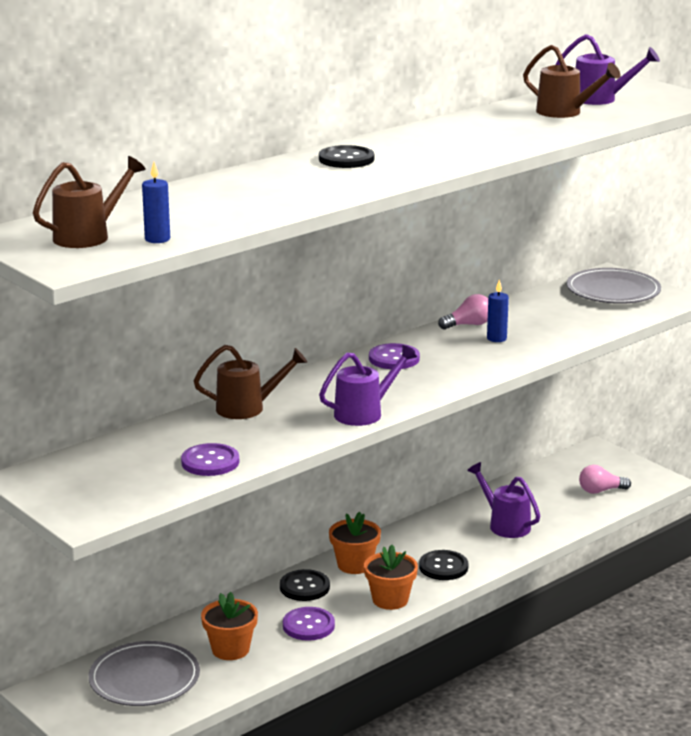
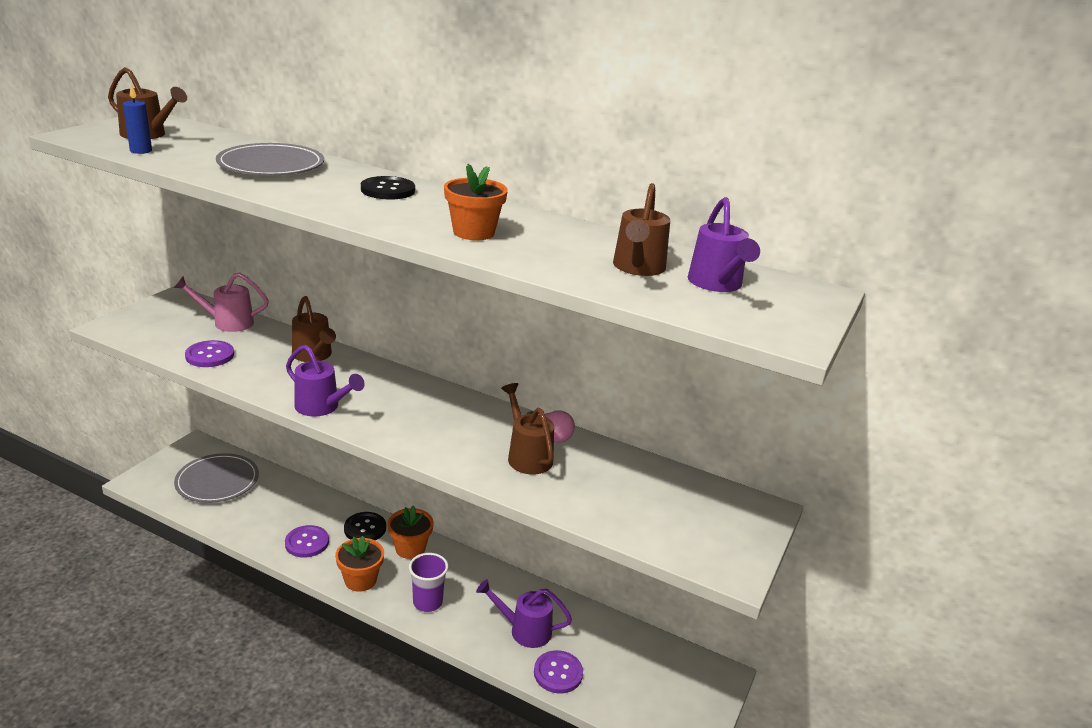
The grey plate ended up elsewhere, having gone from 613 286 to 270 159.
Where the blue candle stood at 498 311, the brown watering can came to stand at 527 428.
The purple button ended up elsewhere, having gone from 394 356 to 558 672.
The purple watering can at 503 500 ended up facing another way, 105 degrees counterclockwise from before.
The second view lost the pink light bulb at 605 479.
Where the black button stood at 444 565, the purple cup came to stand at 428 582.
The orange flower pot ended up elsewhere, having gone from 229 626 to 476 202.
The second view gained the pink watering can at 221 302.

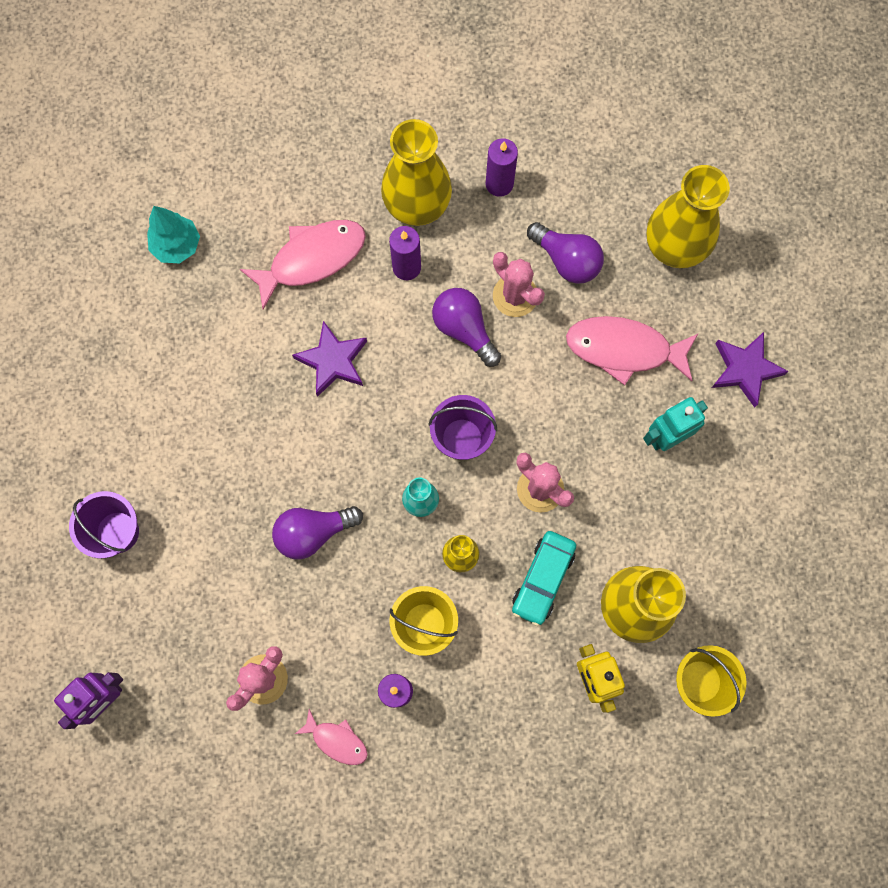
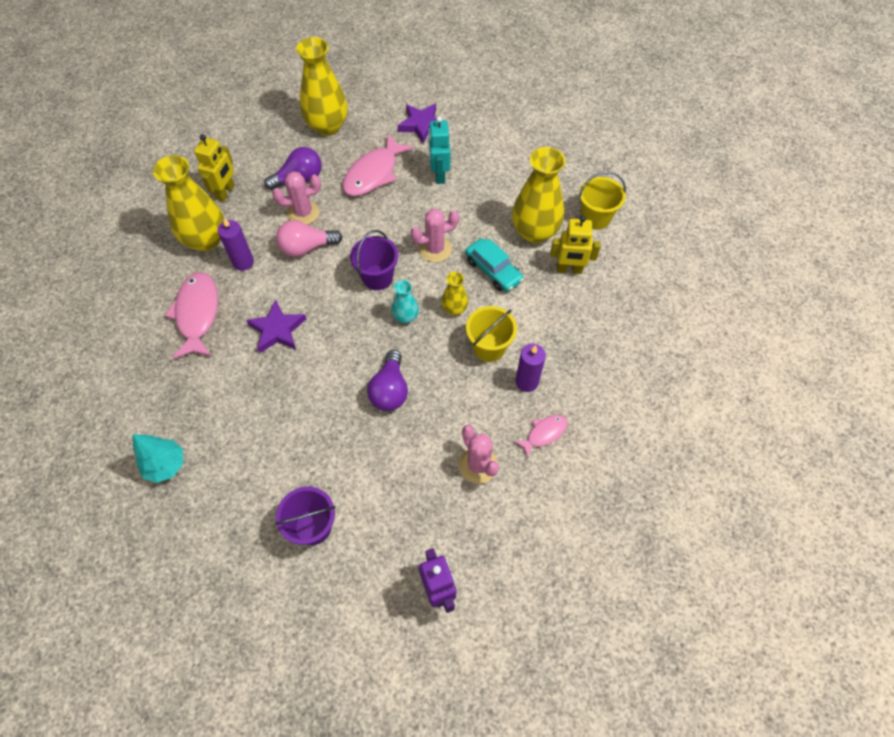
Where the purple candle stood at 502 167, the yellow robot came to stand at 214 168.
The turquoise tree ended up elsewhere, having gone from 173 234 to 158 458.
What was the purple light bulb at 466 327 turned into the pink light bulb at 309 238.

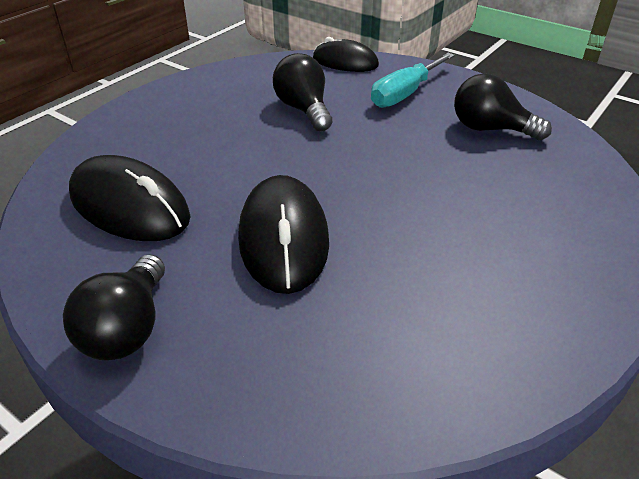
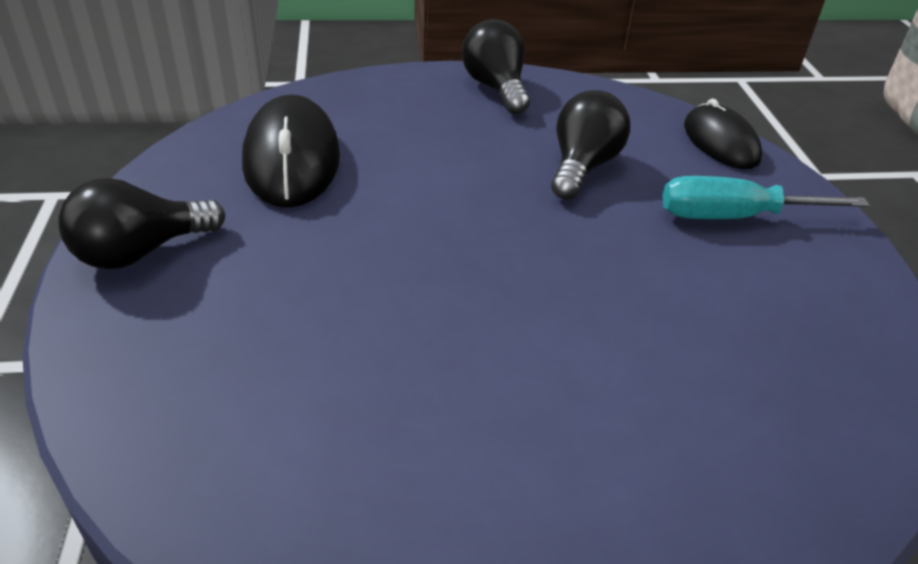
The black light bulb ended up elsewhere, having gone from 503 106 to 496 67.
The second view lost the black mouse at 283 234.

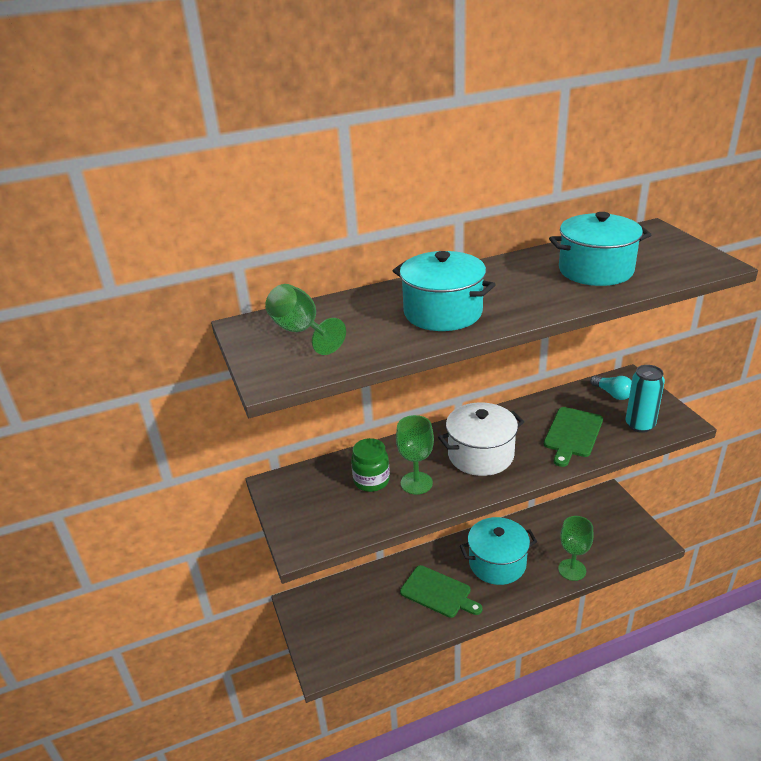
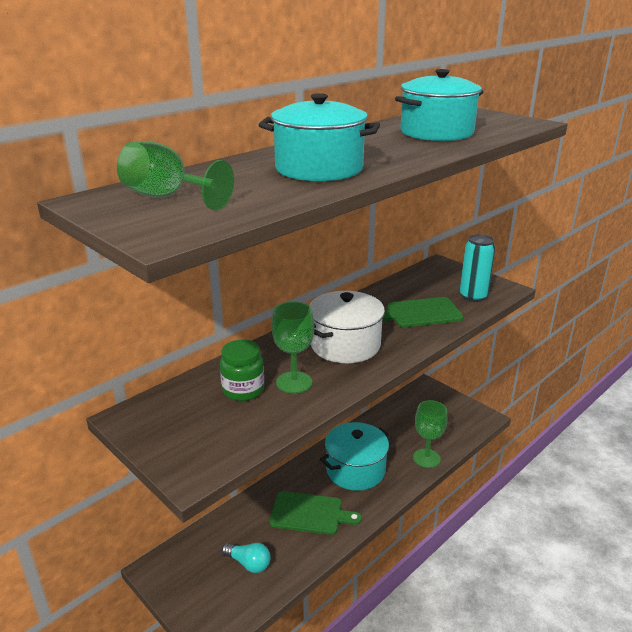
The turquoise light bulb ended up elsewhere, having gone from 611 387 to 246 558.
The green cutting board at 573 437 ended up facing another way, 75 degrees clockwise from before.

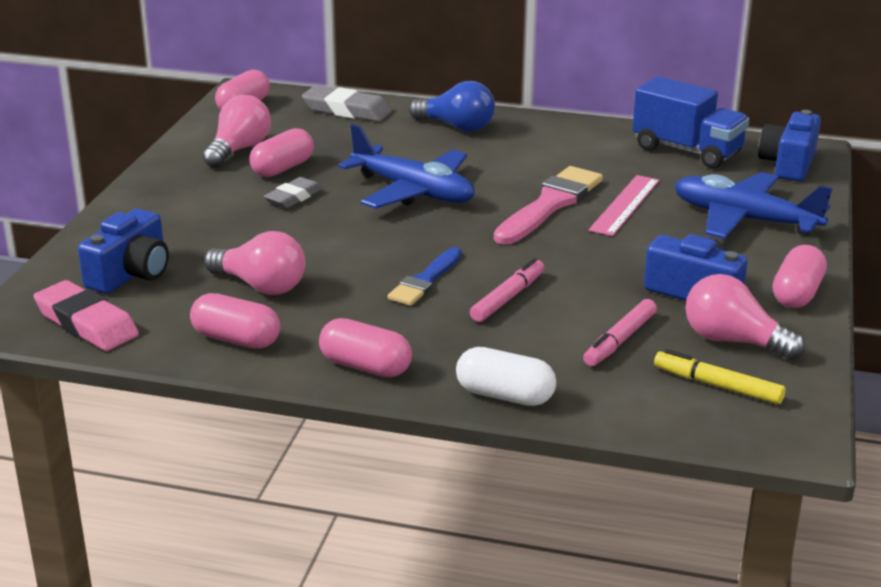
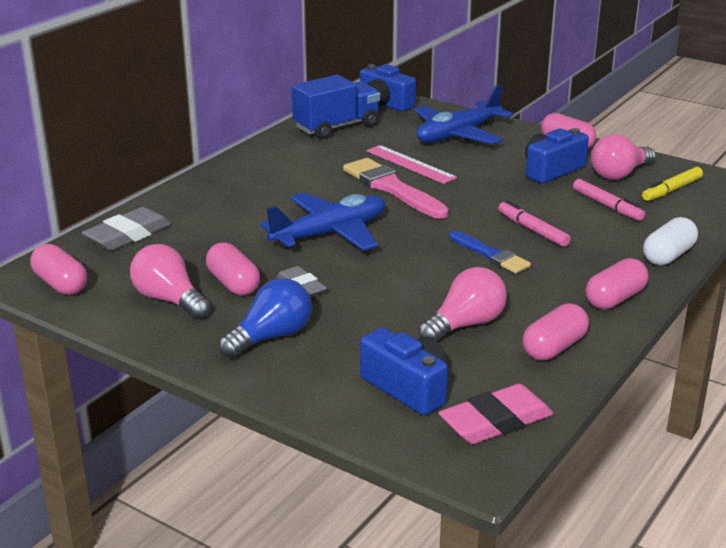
The blue light bulb ended up elsewhere, having gone from 452 106 to 265 318.

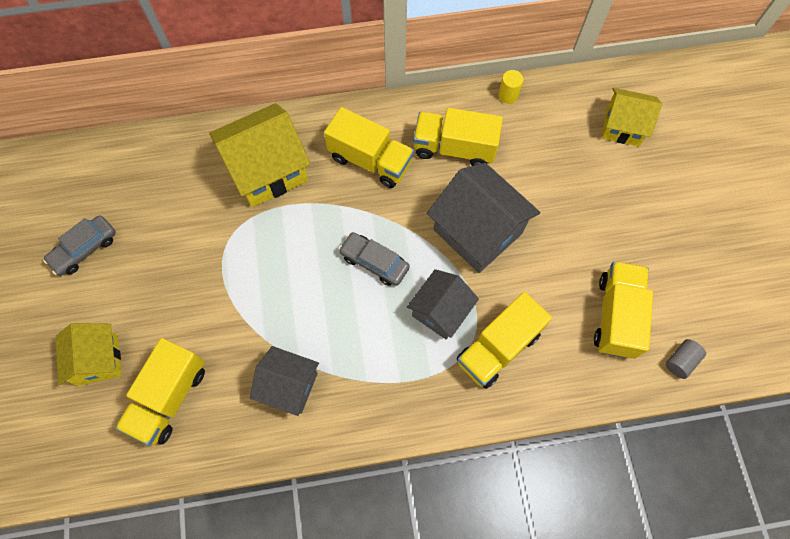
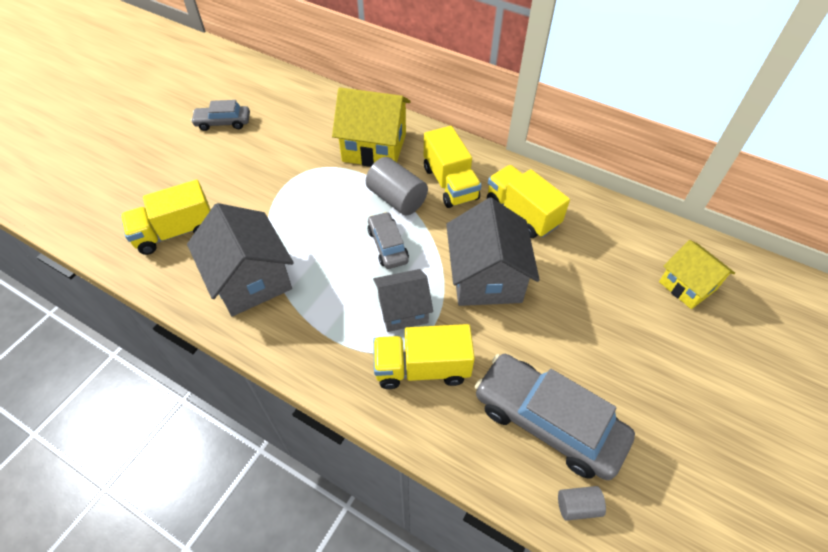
The second view lost the yellow cylinder at 510 87.
Where the yellow truck stood at 623 310, the grey car came to stand at 555 417.
The second view lost the yellow house at 88 354.
The size of the grey house at 284 381 changed by a factor of 1.59.
The second view gained the grey cylinder at 397 186.

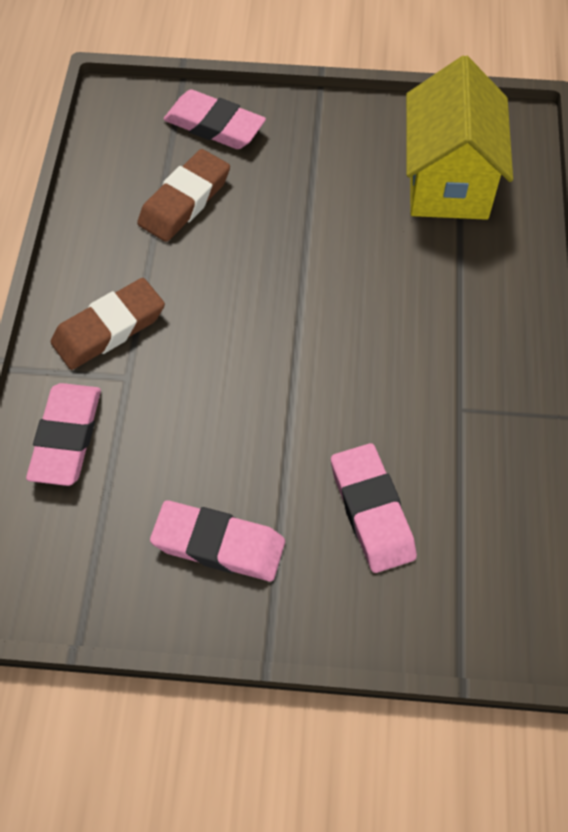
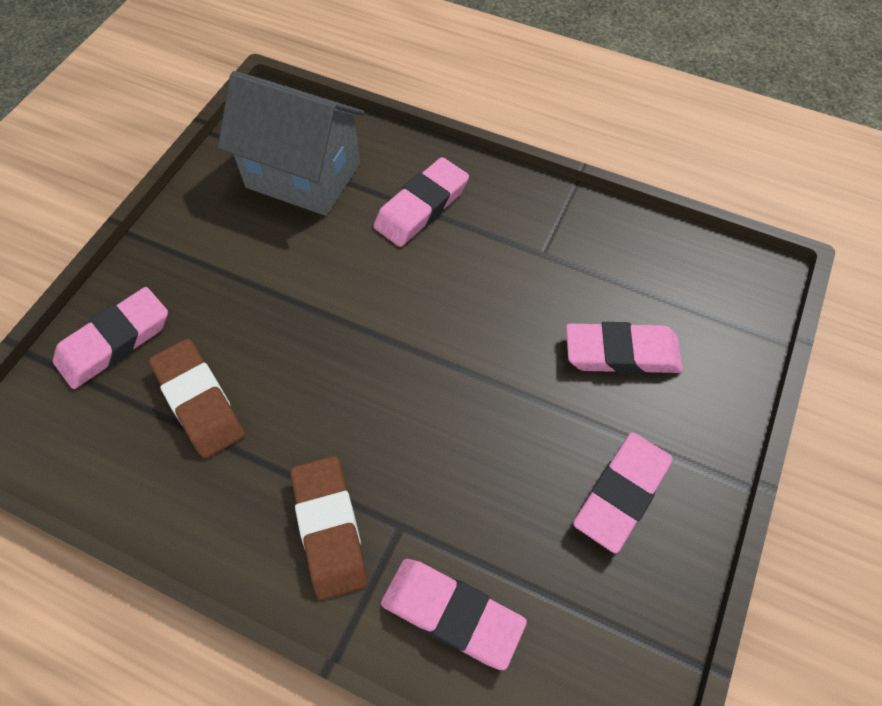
What was the yellow house at 459 137 turned into the grey house at 291 143.
The second view gained the pink eraser at 421 202.

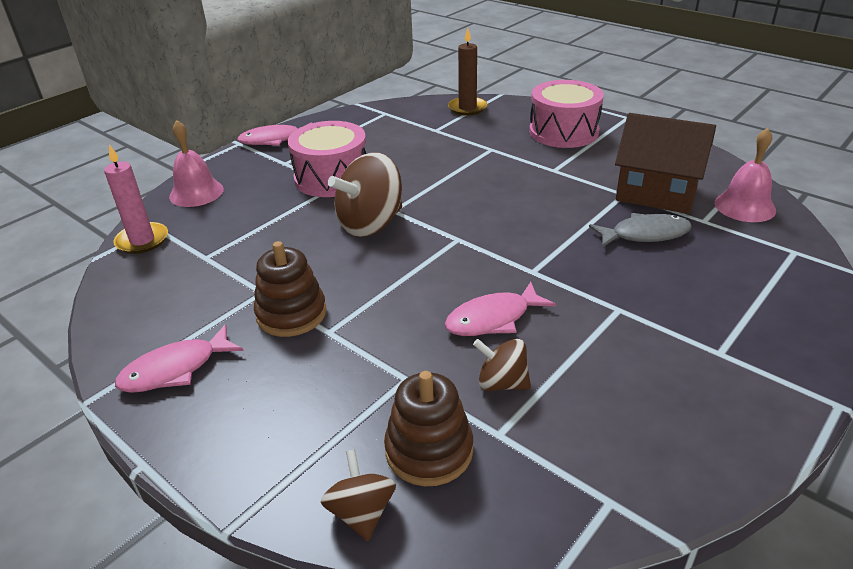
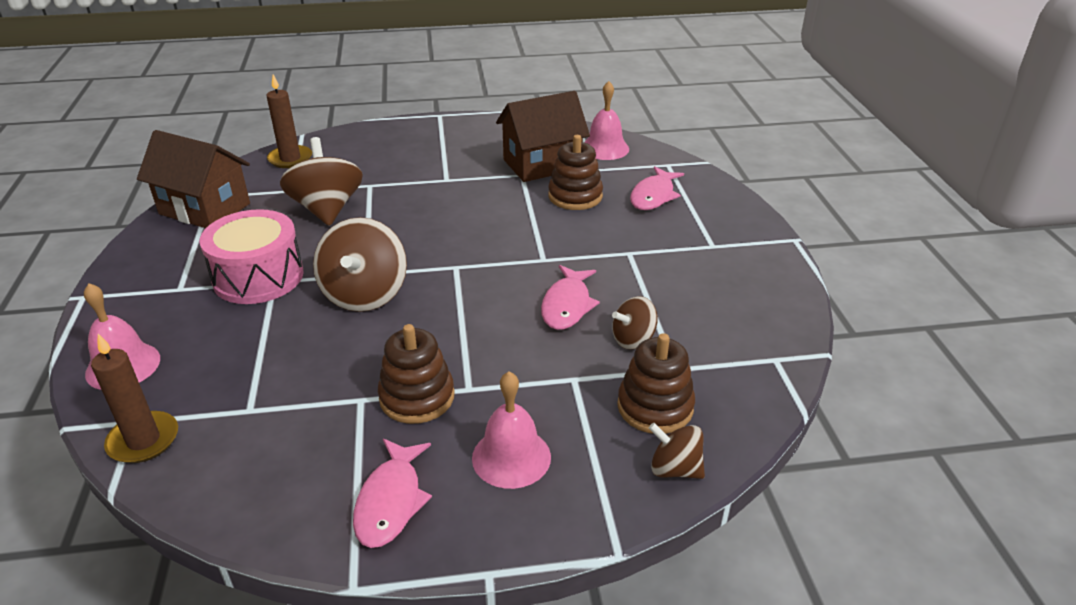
The second view lost the pink drum at 566 114.
The pink fish ended up elsewhere, having gone from 274 134 to 657 188.
What was the pink candle at 136 199 turned into the brown candle at 134 398.
Where the grey fish stood at 640 230, the brown stacking toy came to stand at 575 172.
The second view gained the brown house at 193 179.
The second view gained the brown spinning top at 321 181.
The second view gained the pink bell at 511 430.

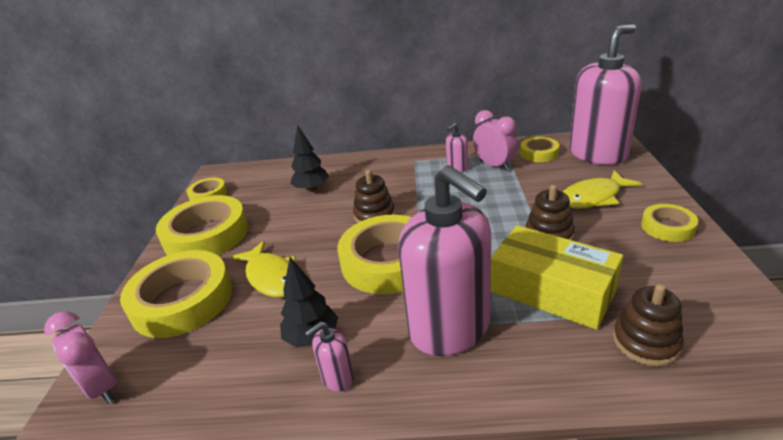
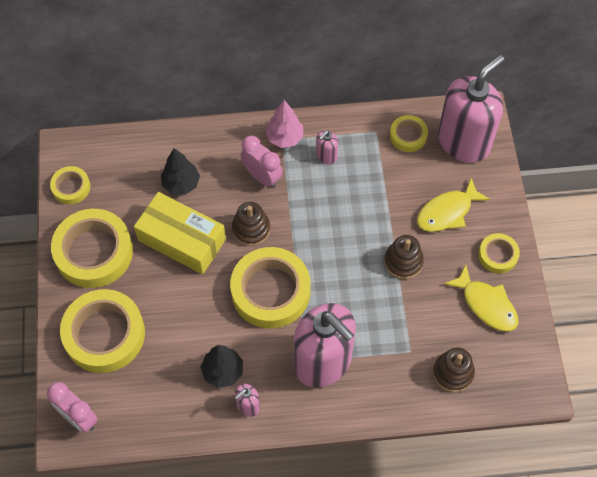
The pink clock ended up elsewhere, having gone from 495 140 to 261 161.
The yellow box ended up elsewhere, having gone from 557 277 to 180 233.
The yellow fish ended up elsewhere, having gone from 263 269 to 481 297.
The second view gained the pink tree at 284 124.

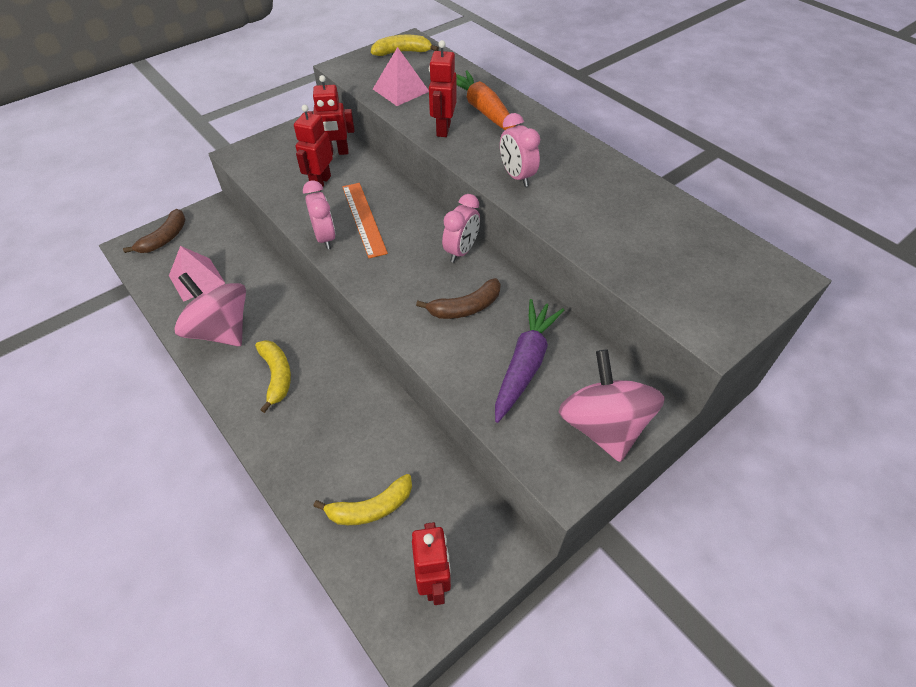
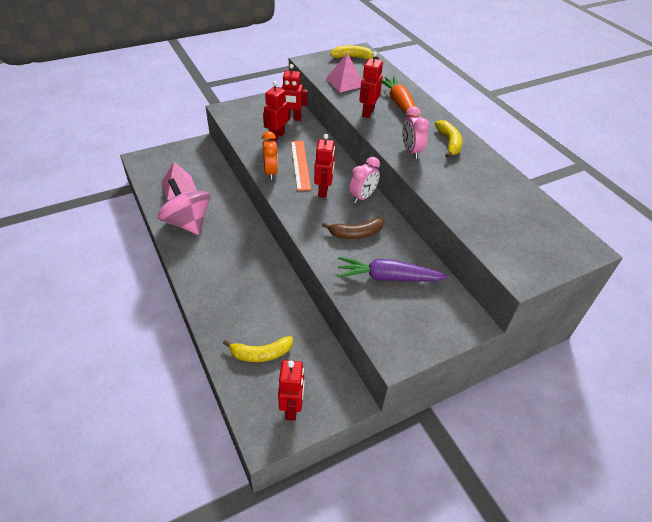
What was the pink clock at 319 215 turned into the orange clock at 270 155.
The second view lost the brown banana at 154 231.
The purple carrot at 529 361 ended up facing another way, 120 degrees counterclockwise from before.
The yellow banana ended up elsewhere, having gone from 273 376 to 448 139.
The second view lost the pink spinning top at 612 406.
The second view gained the red robot at 324 166.

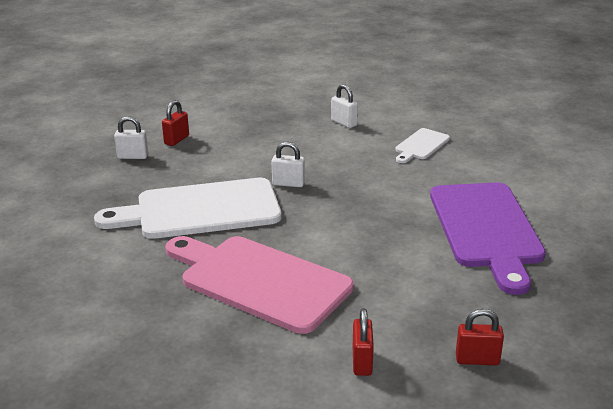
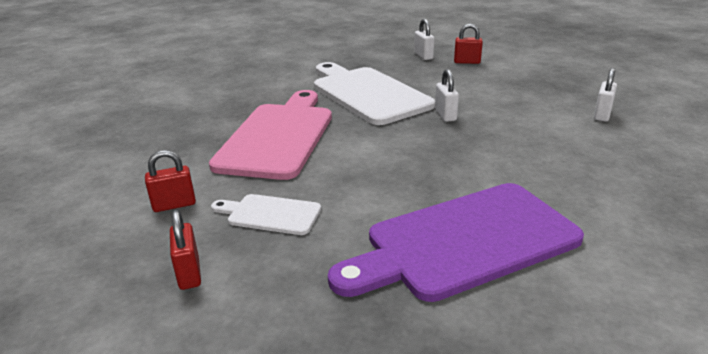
The white cutting board ended up elsewhere, having gone from 422 145 to 266 214.

